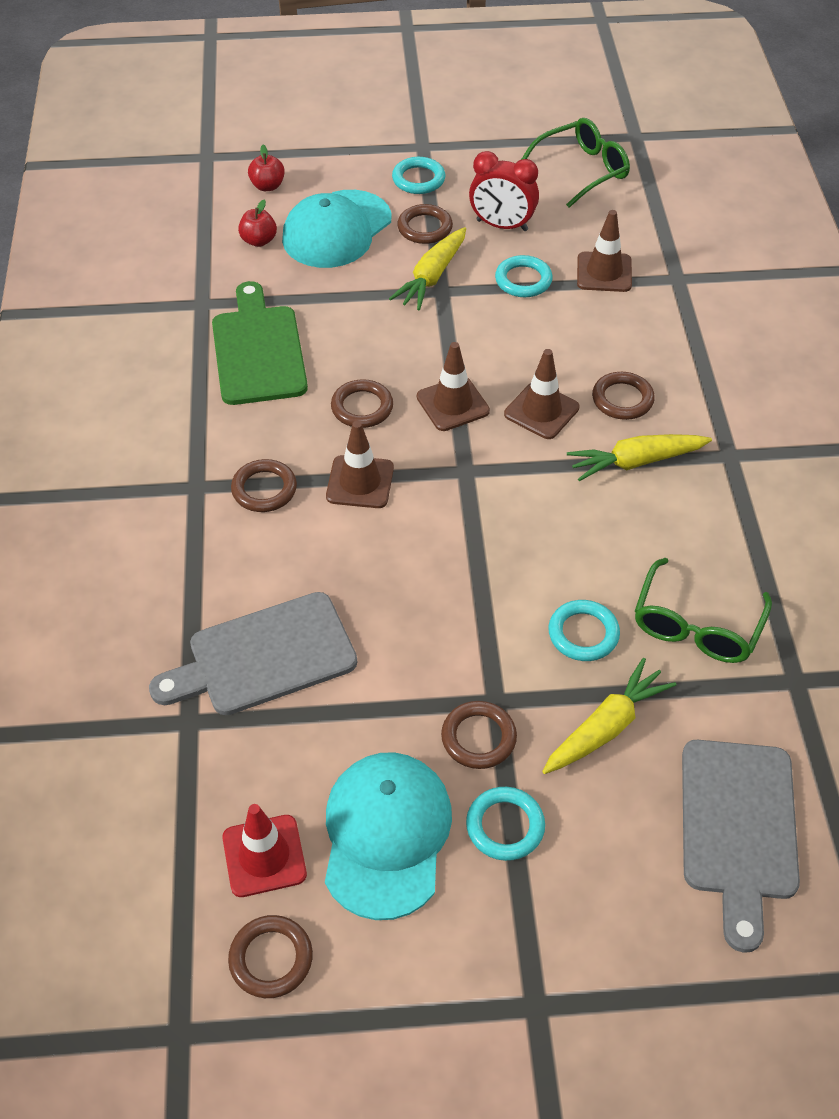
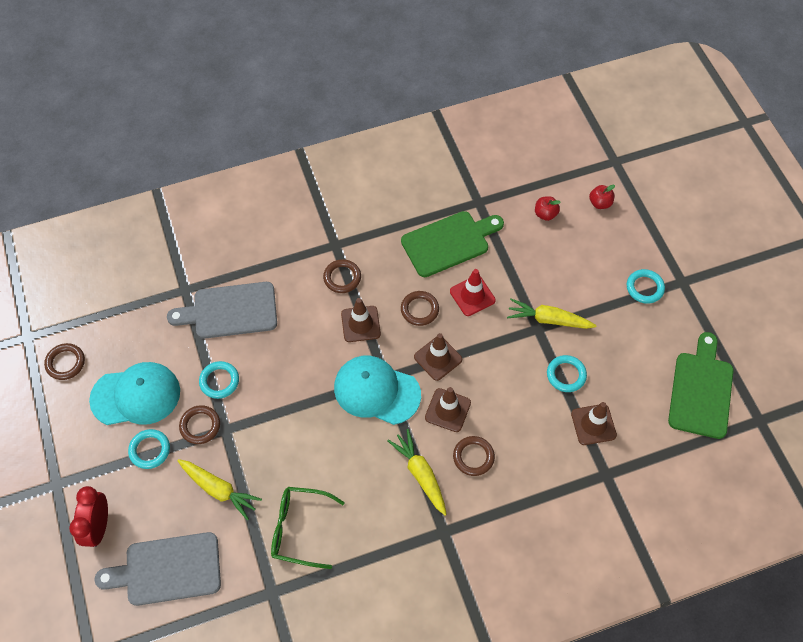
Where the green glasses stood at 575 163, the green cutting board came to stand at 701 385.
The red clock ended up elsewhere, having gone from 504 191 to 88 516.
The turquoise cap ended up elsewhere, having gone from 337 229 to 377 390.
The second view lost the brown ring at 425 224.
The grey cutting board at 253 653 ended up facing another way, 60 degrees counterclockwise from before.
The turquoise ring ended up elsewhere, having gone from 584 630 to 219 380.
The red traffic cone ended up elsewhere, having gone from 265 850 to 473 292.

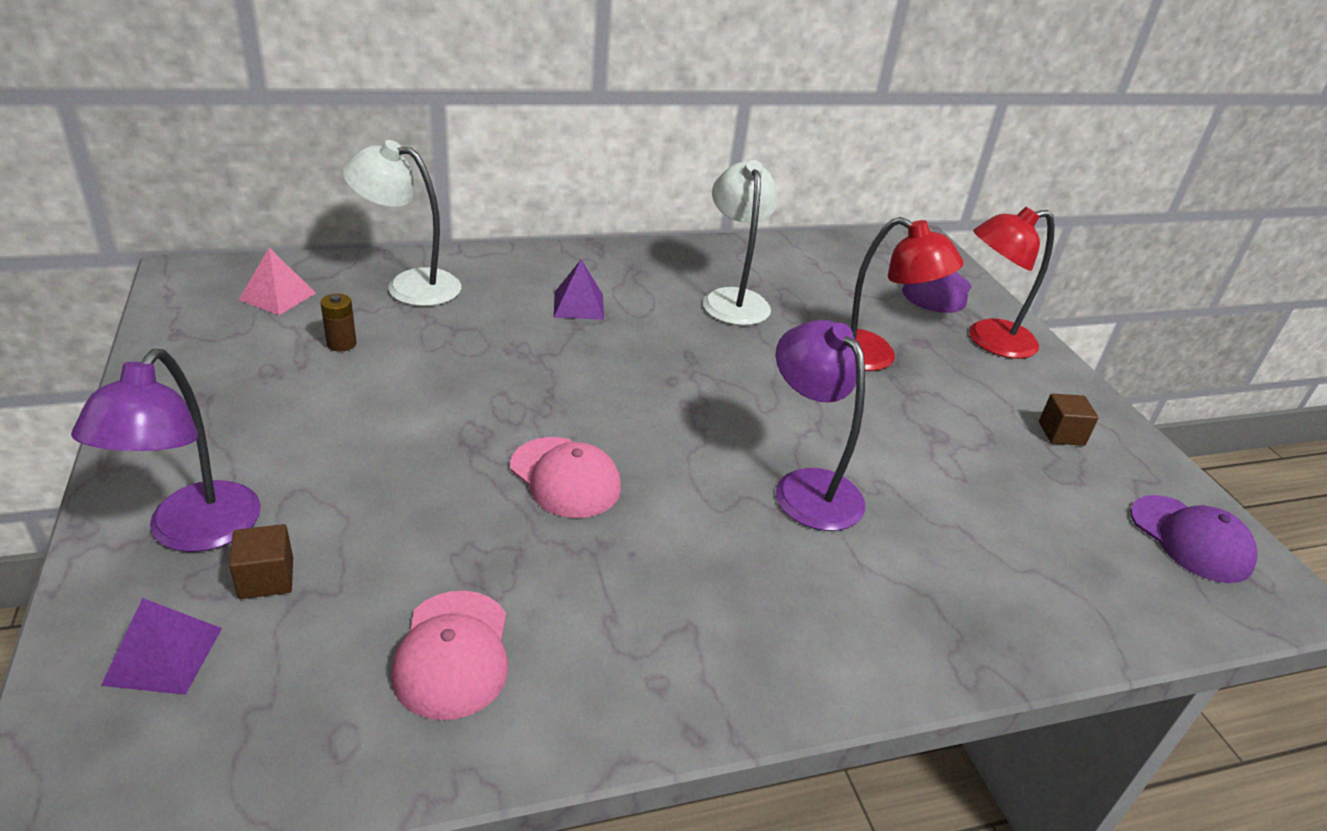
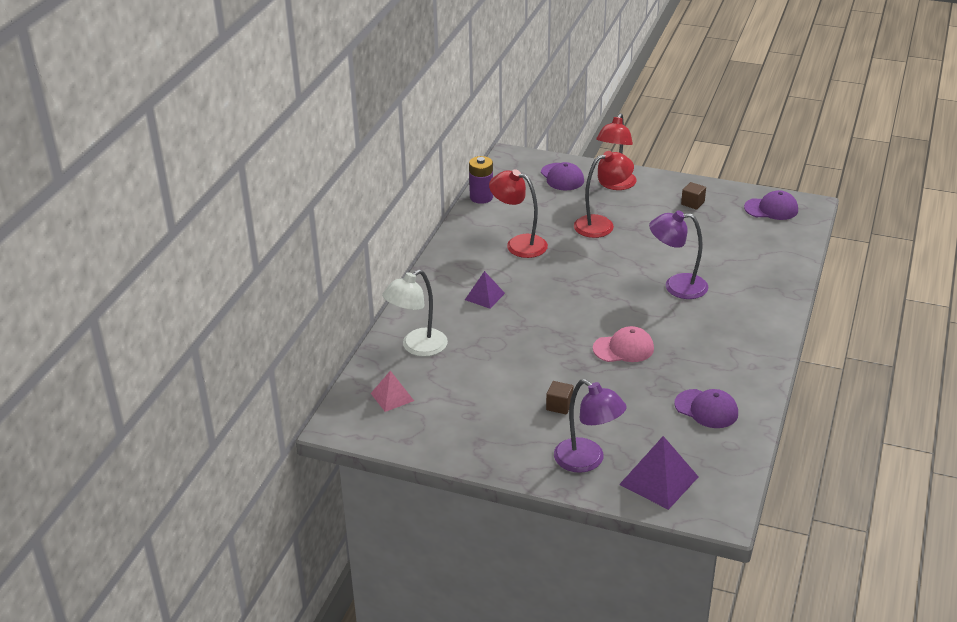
What was the white lamp at 740 243 turned into the red lamp at 518 213.
The second view lost the brown battery at 339 323.
The brown cube ended up elsewhere, having gone from 261 561 to 559 397.
What was the pink cap at 449 655 turned into the purple cap at 706 408.
The size of the purple pyramid at 161 646 changed by a factor of 1.62.
The second view gained the purple battery at 481 180.

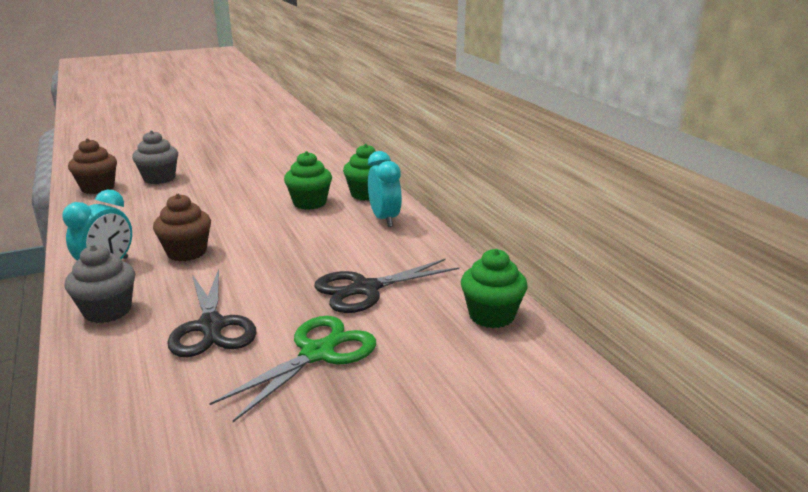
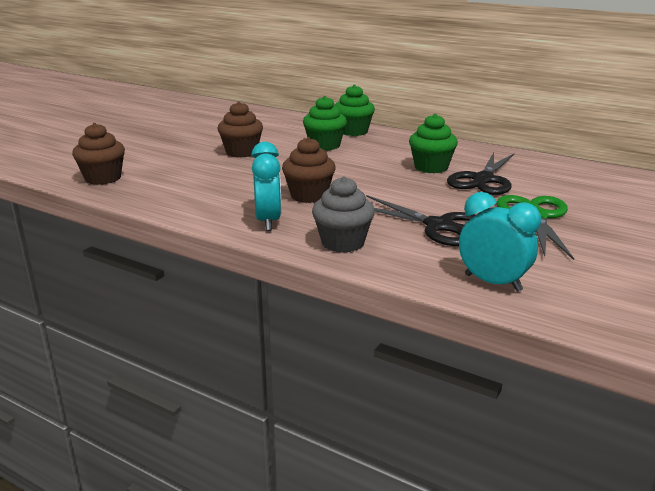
The second view lost the grey cupcake at 155 157.
The turquoise clock ended up elsewhere, having gone from 385 189 to 500 242.
The green cupcake ended up elsewhere, having gone from 494 288 to 433 143.
The second view gained the brown cupcake at 240 129.

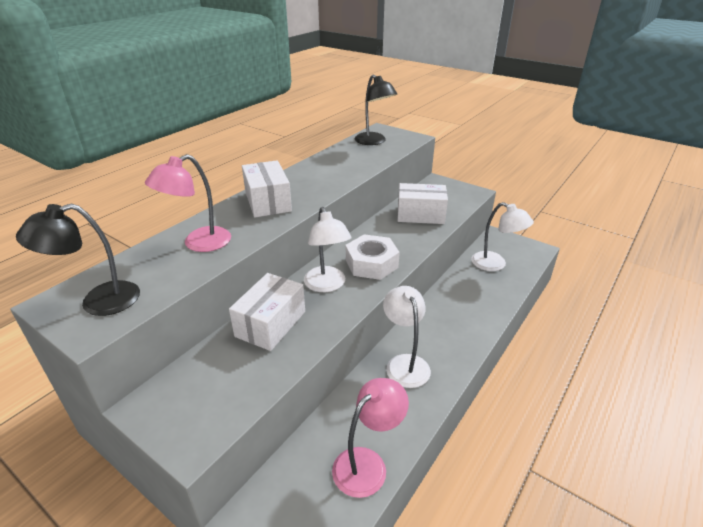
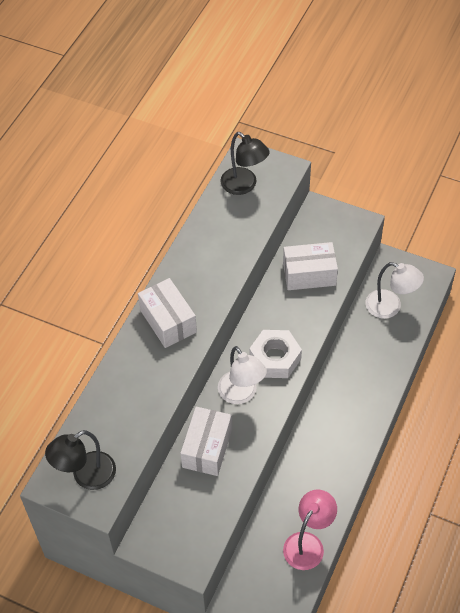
The second view lost the pink lamp at 188 203.
The second view lost the white lamp at 407 337.

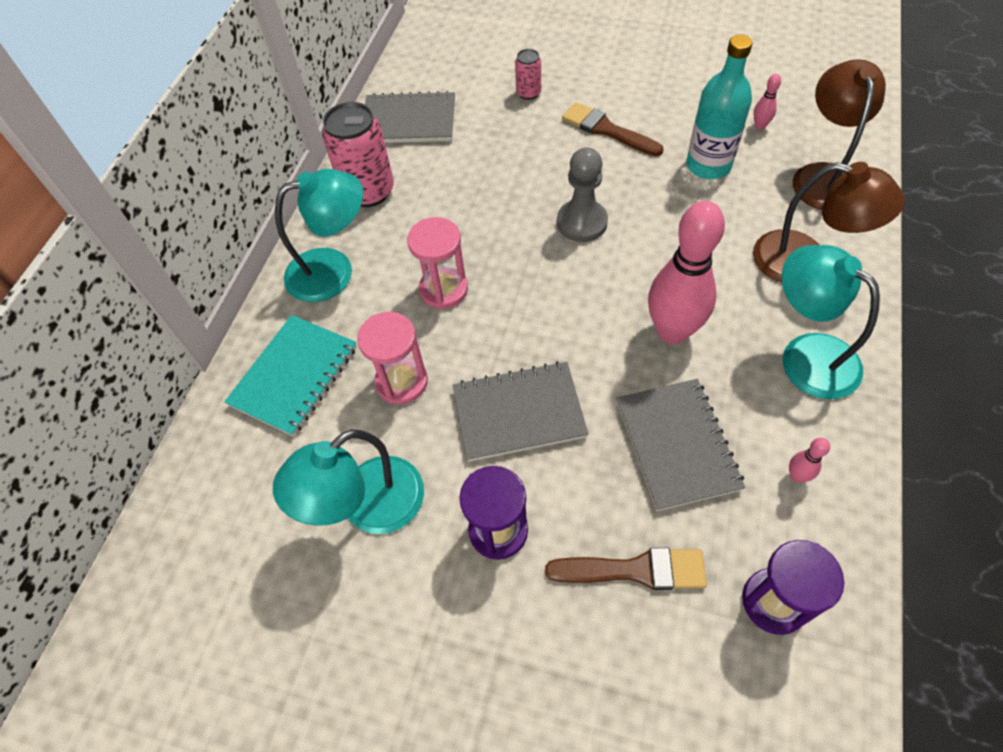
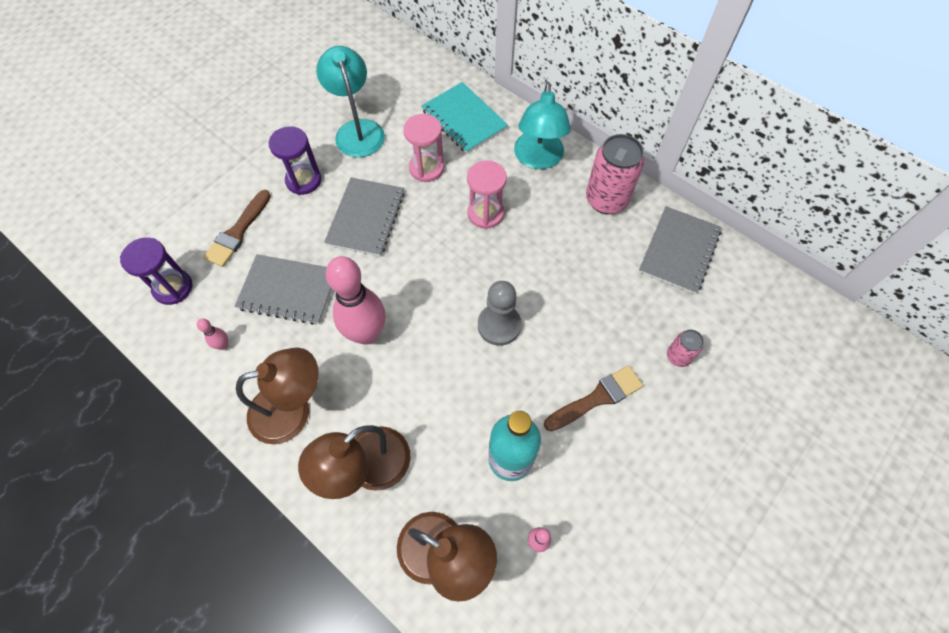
What was the turquoise lamp at 831 322 turned into the brown lamp at 277 395.

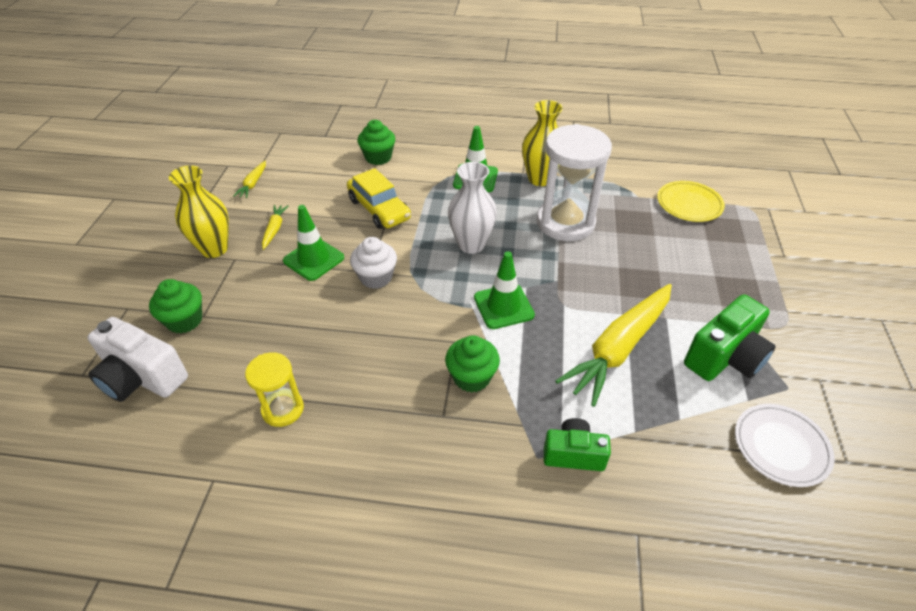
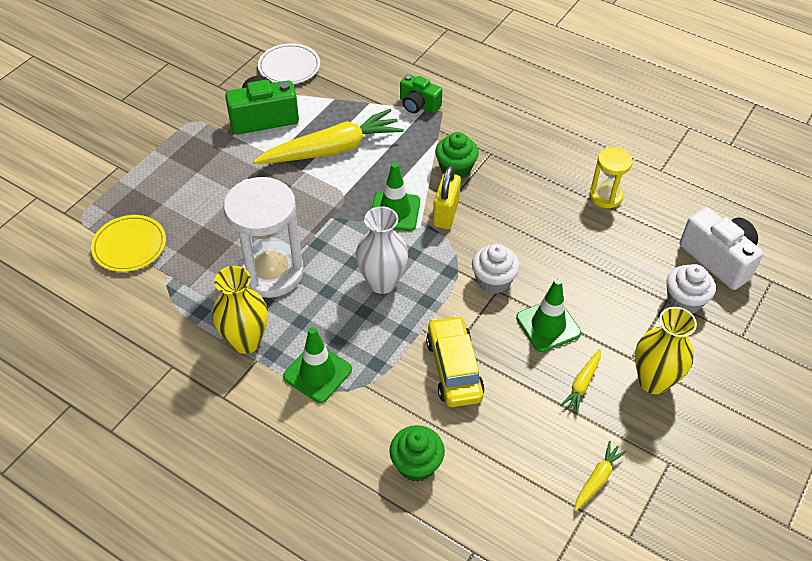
What was the green cupcake at 175 306 turned into the white cupcake at 691 289.
The second view gained the yellow padlock at 447 197.

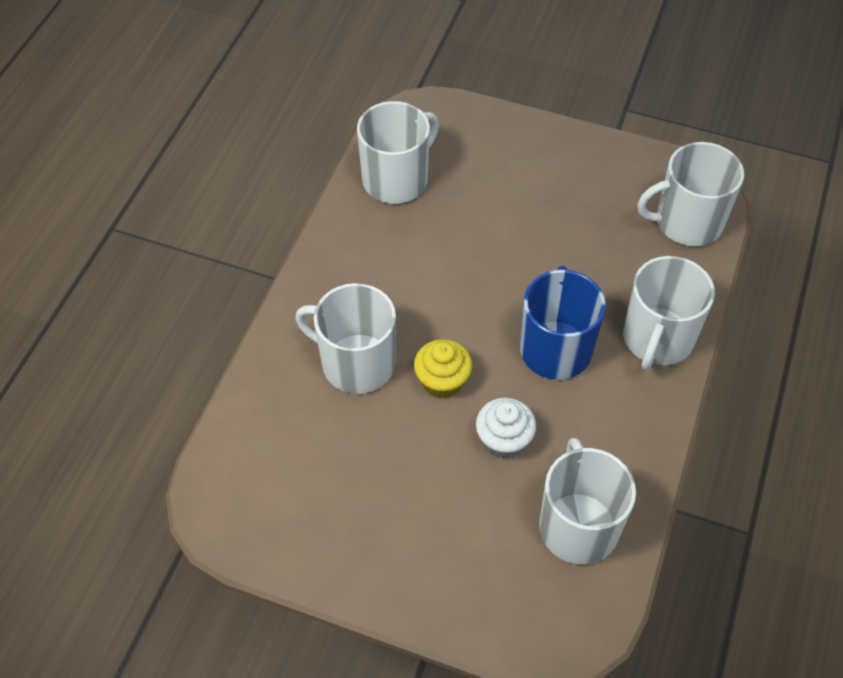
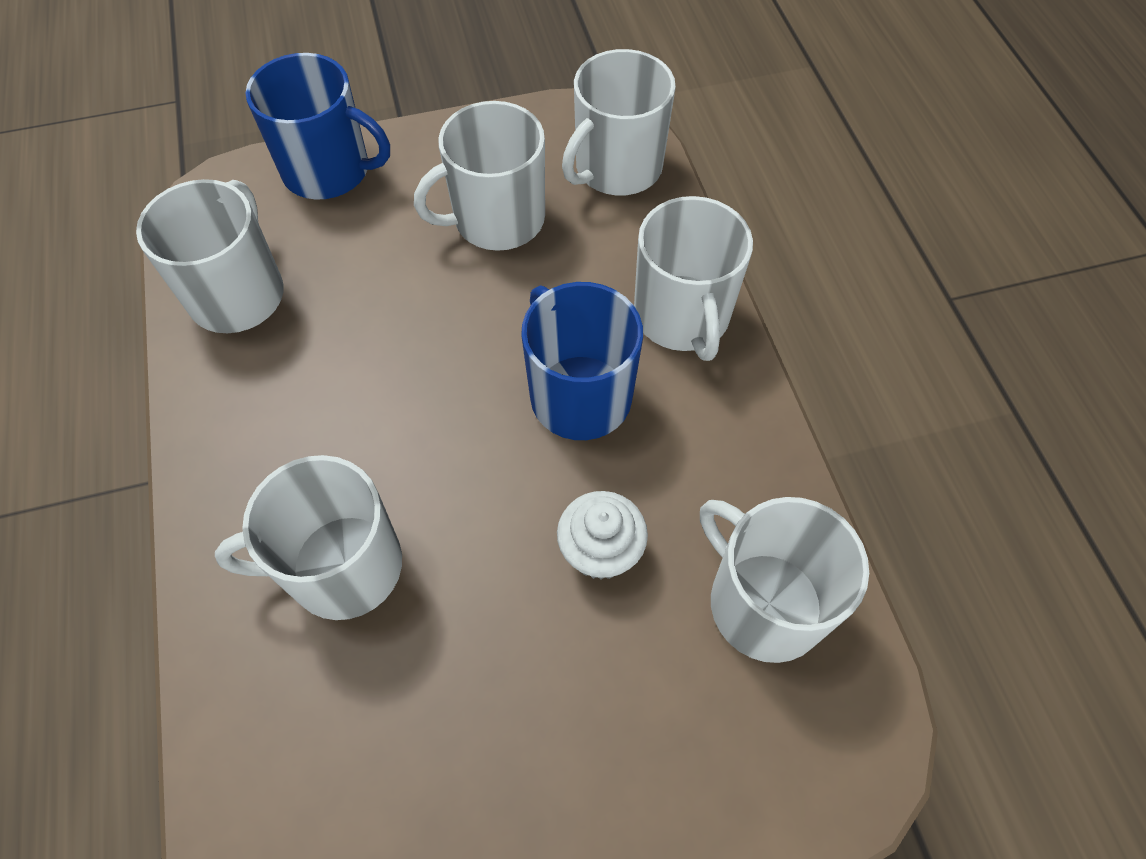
The second view lost the yellow cupcake at 443 369.
The second view gained the blue mug at 318 126.
The second view gained the white mug at 479 176.

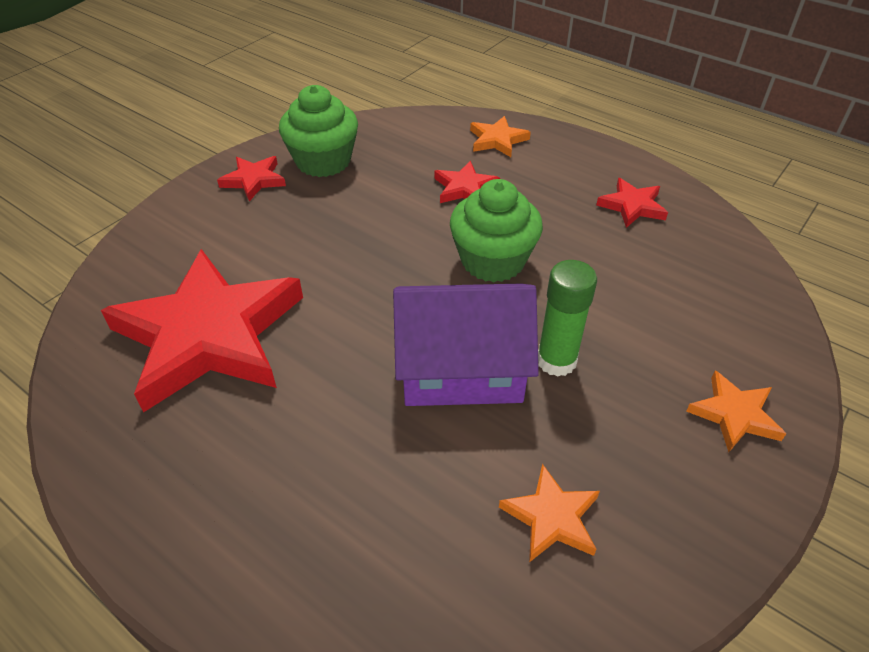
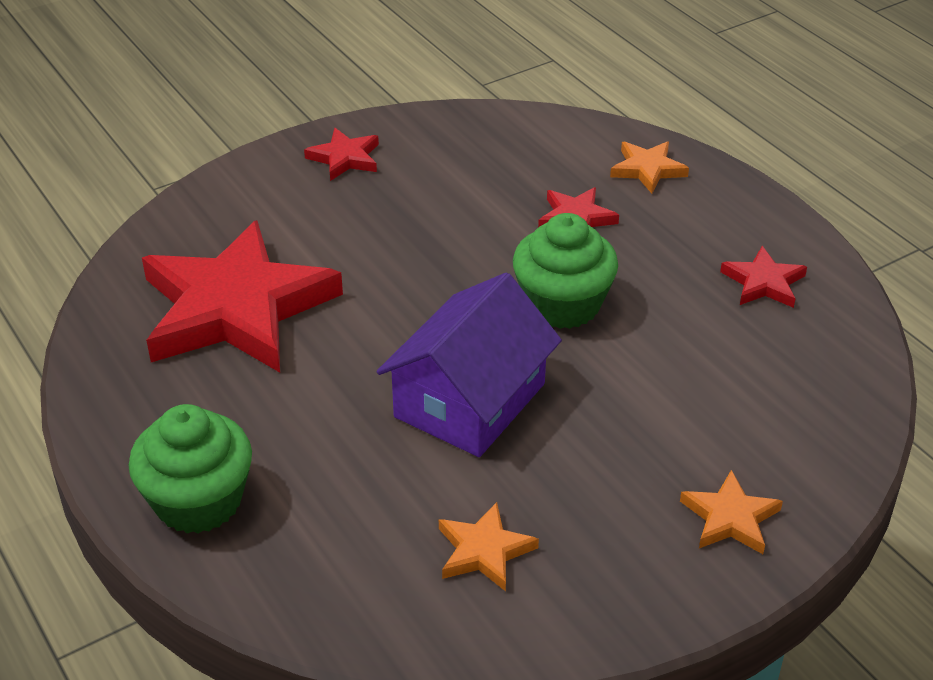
The green cupcake ended up elsewhere, having gone from 318 131 to 190 469.
The second view lost the green glue stick at 567 318.
The purple house at 466 345 ended up facing another way, 75 degrees counterclockwise from before.

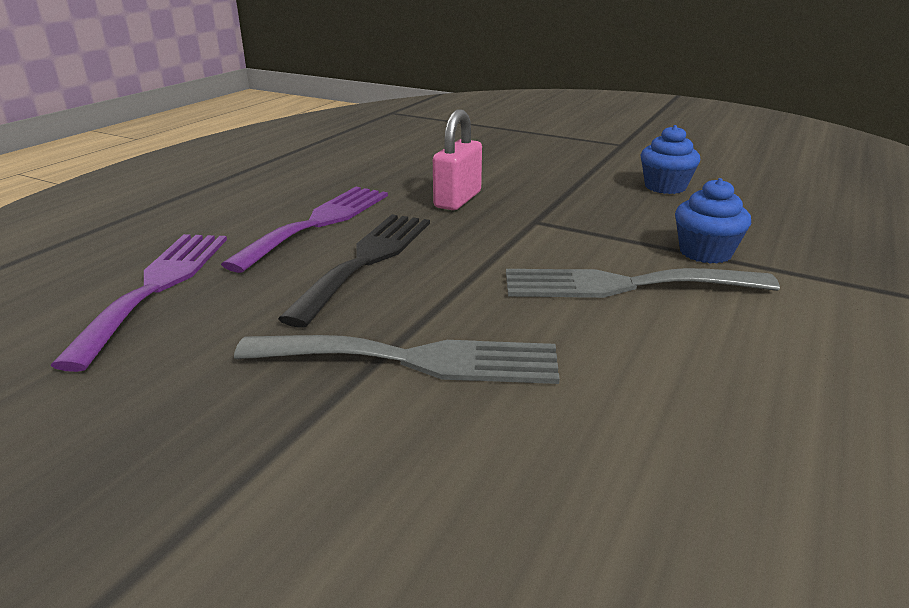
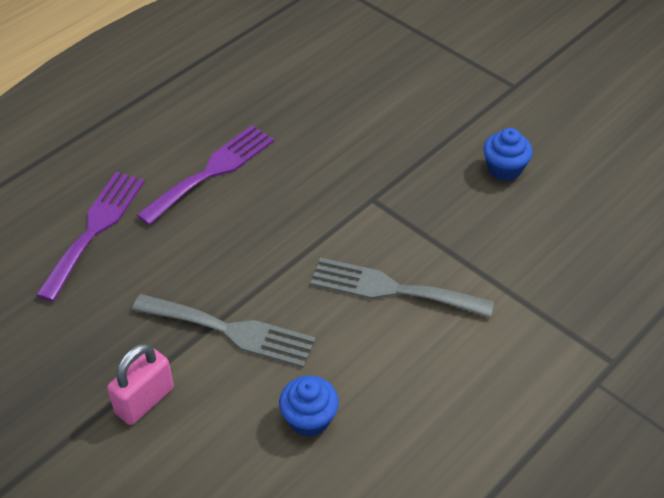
The pink padlock ended up elsewhere, having gone from 457 159 to 140 384.
The blue cupcake ended up elsewhere, having gone from 713 221 to 309 406.
The second view lost the black fork at 354 271.

